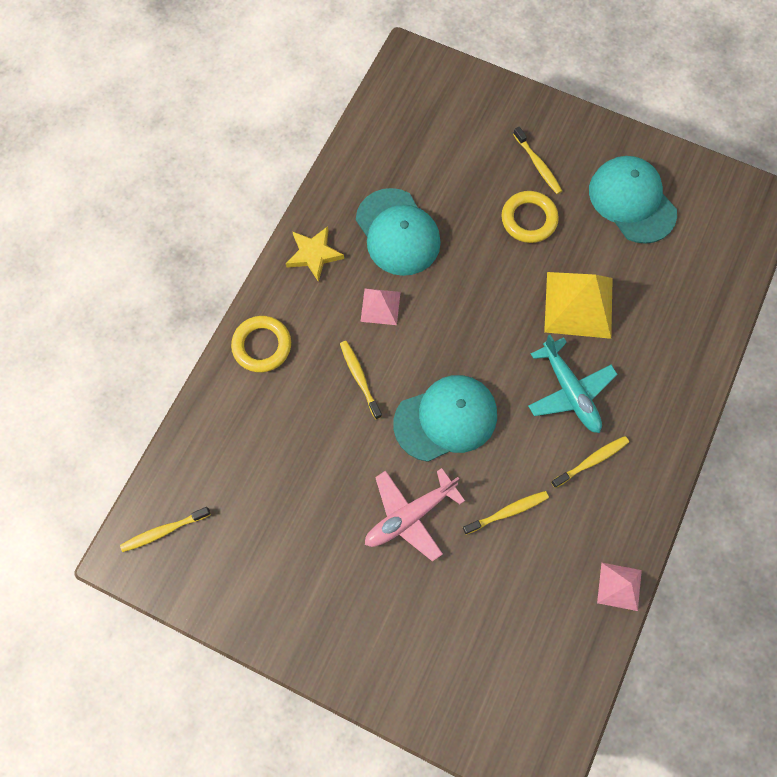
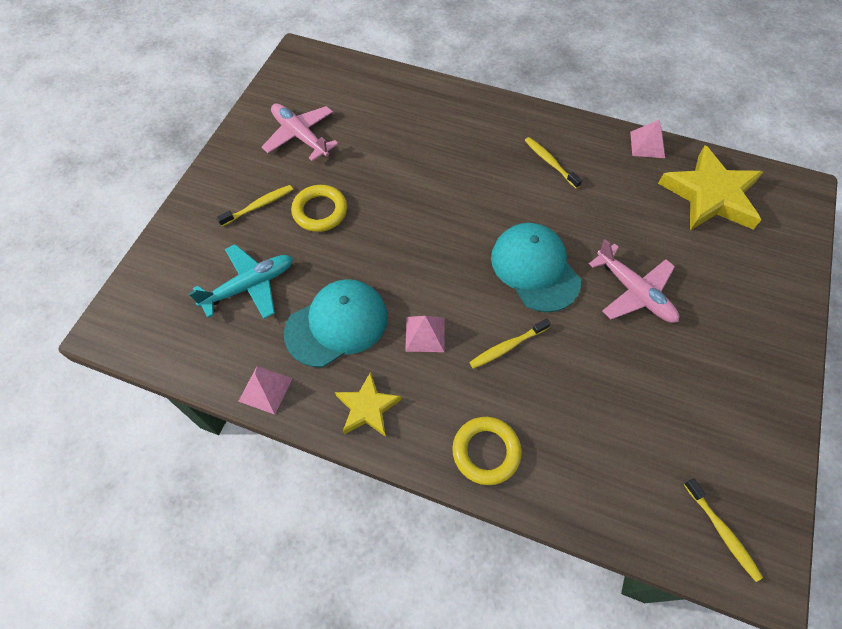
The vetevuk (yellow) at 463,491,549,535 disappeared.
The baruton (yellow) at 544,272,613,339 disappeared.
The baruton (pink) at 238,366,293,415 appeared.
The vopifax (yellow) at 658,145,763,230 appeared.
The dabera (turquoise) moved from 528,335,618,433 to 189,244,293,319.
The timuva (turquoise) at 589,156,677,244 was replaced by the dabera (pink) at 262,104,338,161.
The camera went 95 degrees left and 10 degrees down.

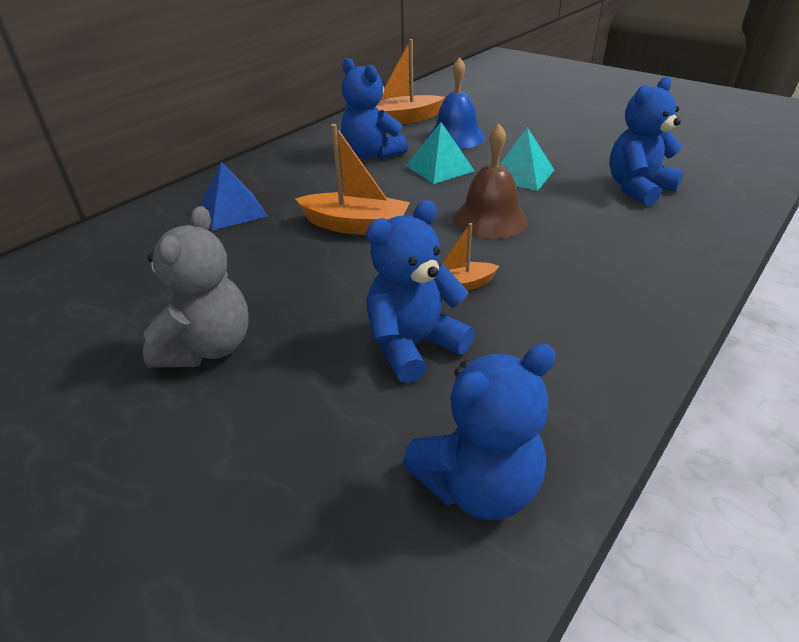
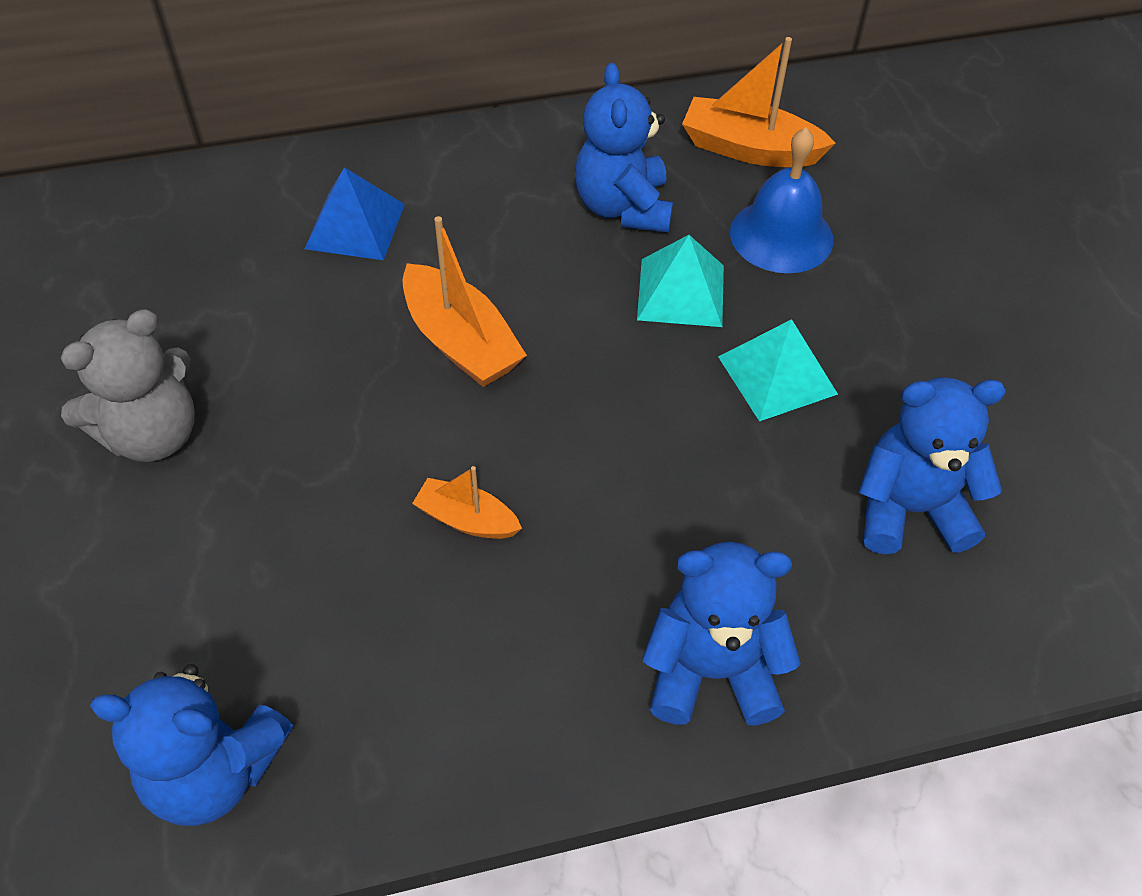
The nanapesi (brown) at 453,124,528,239 disappeared.
The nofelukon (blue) moved from 366,200,474,384 to 642,542,801,726.
The camera went 35 degrees right and 15 degrees up.

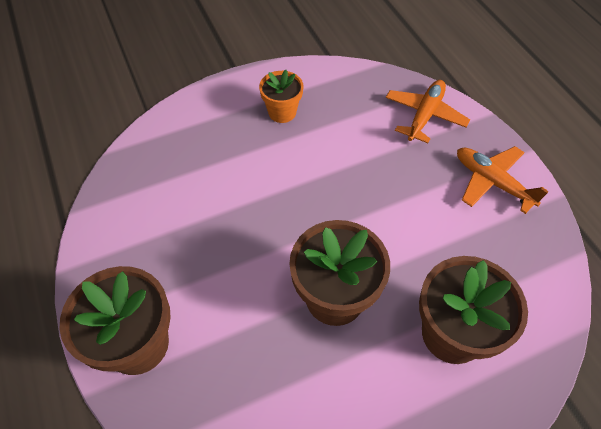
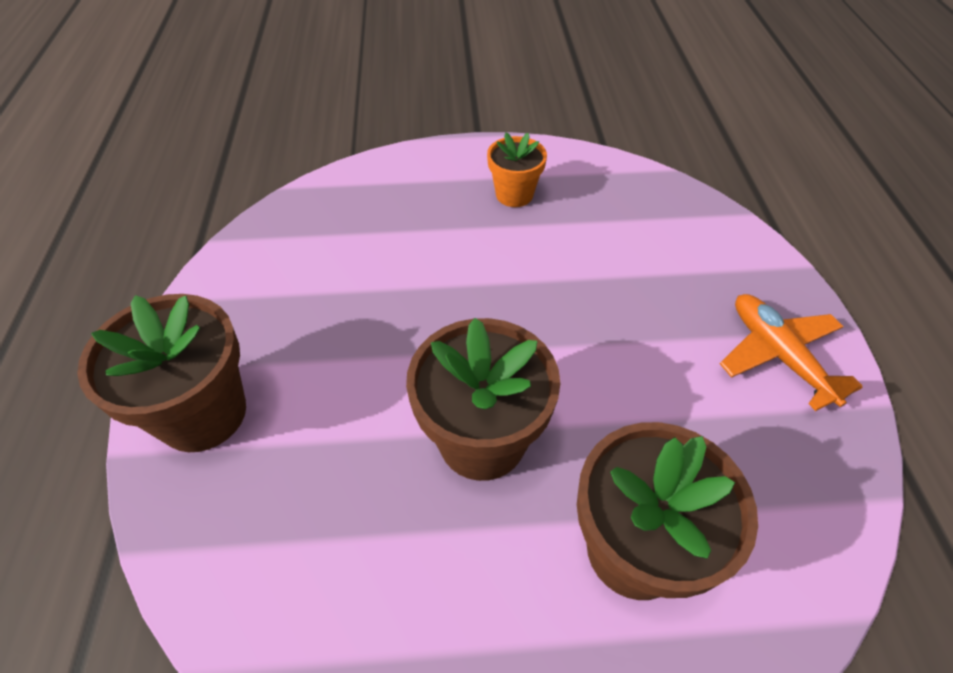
The dabera (orange) at 386,80,470,143 disappeared.
The camera went 20 degrees right and 5 degrees down.

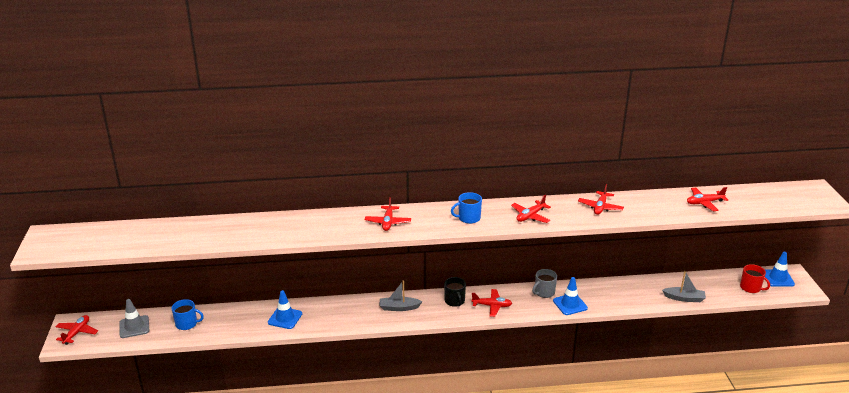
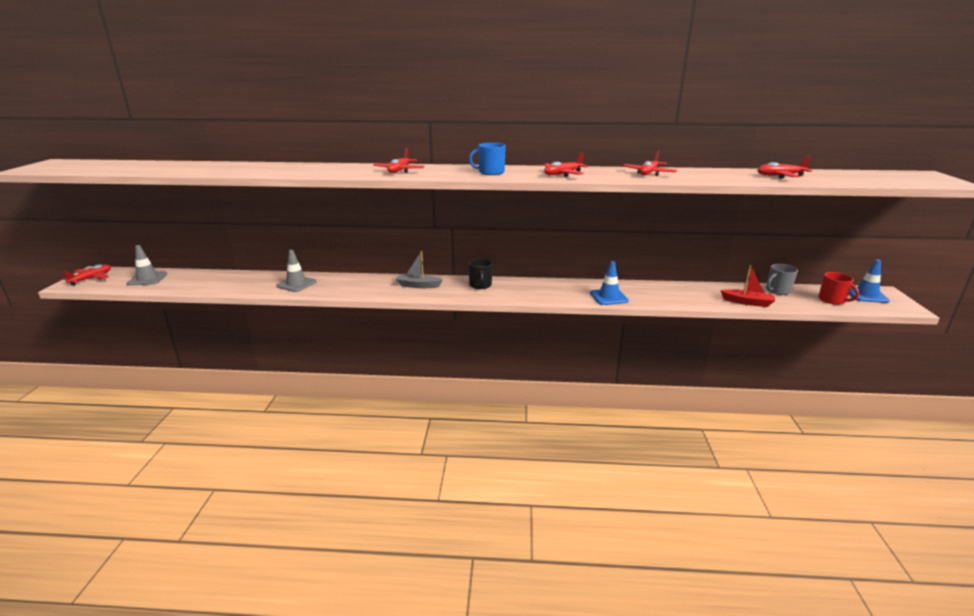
The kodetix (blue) at 172,299,204,330 disappeared.
The dabera (red) at 471,289,512,317 disappeared.
The kodetix (grey) moved from 532,269,557,298 to 766,264,798,295.
The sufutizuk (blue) at 268,290,302,329 became the sufutizuk (grey) at 276,250,317,292.
The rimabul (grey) at 662,271,706,302 became the rimabul (red) at 720,265,775,307.
The camera went 10 degrees right and 5 degrees down.

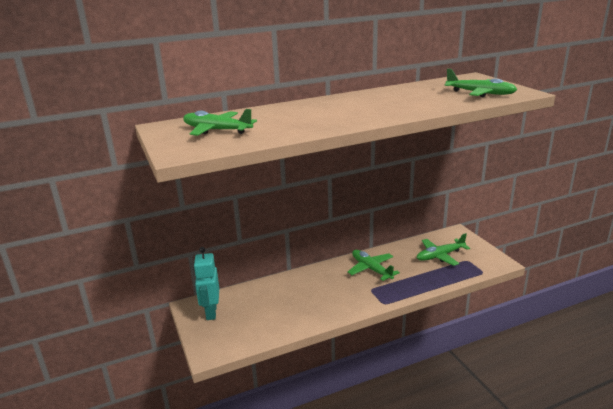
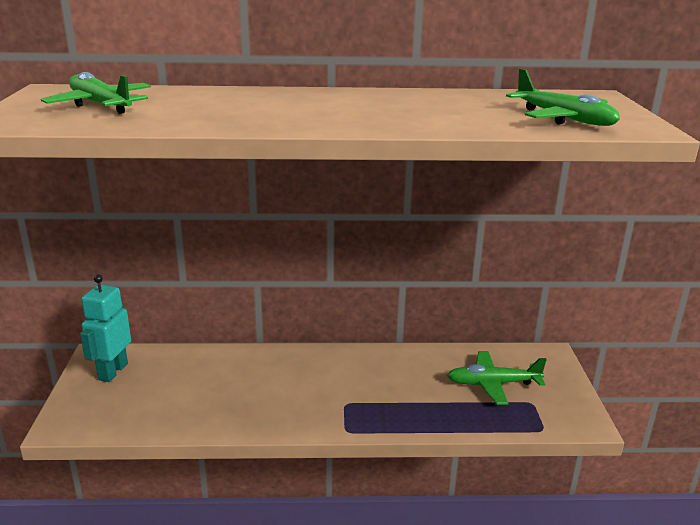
The dabera (green) at 348,250,400,281 disappeared.
The camera went 20 degrees right and 0 degrees up.

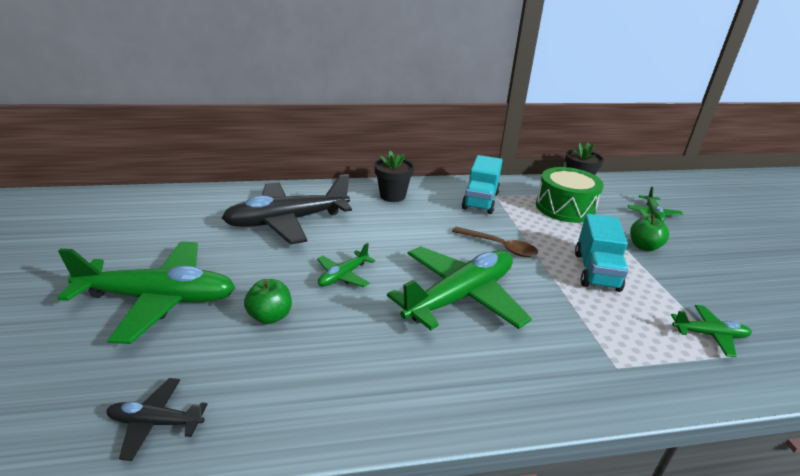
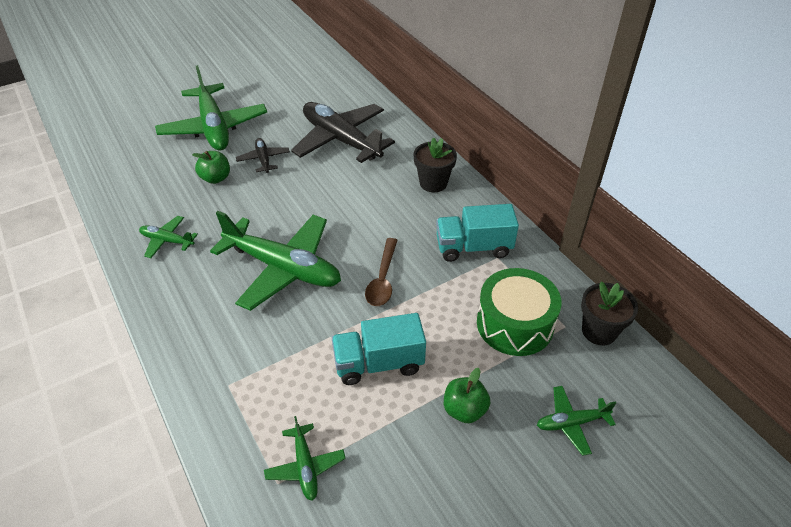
The dabera (black) moved from 106,378,208,461 to 236,138,290,173.
The dabera (green) moved from 317,243,375,287 to 139,216,198,258.
The camera went 70 degrees right and 15 degrees up.

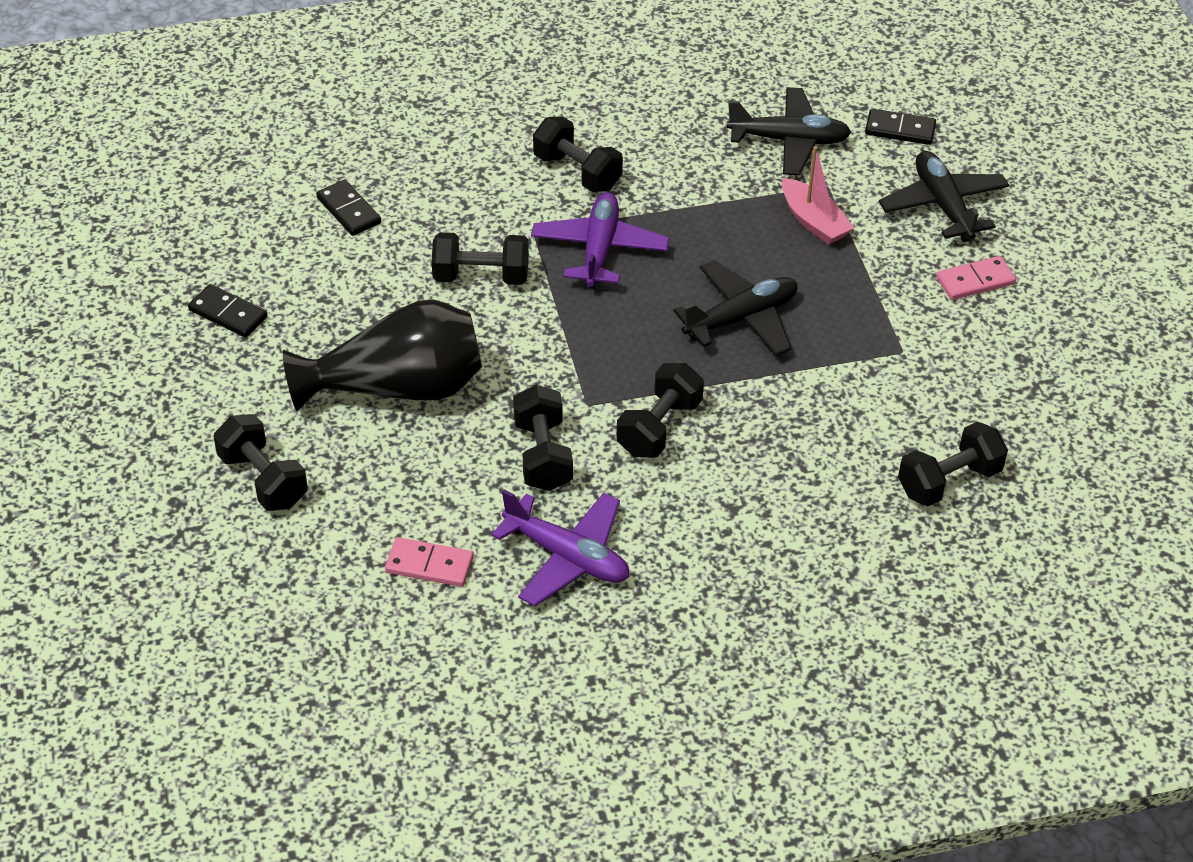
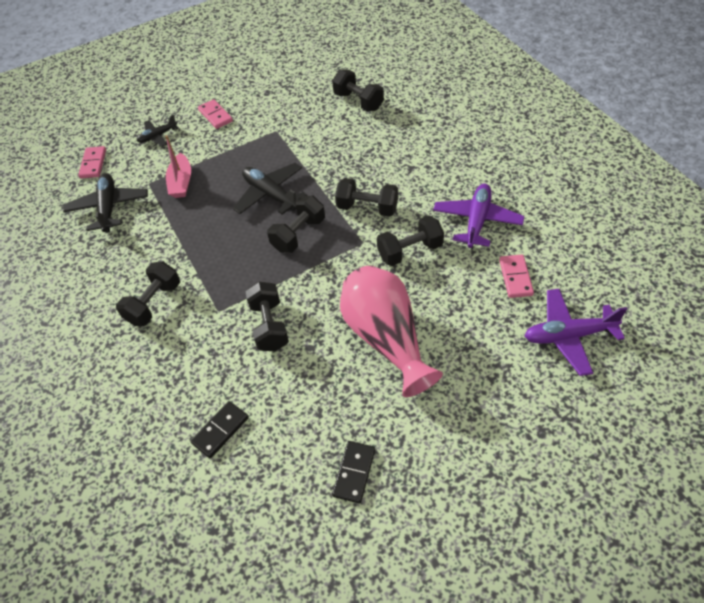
The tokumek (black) moved from 213,414,308,511 to 267,196,325,253.
The dabera (purple) moved from 531,192,670,289 to 525,289,627,376.
The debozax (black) at 283,299,482,411 became the debozax (pink) at 340,265,443,397.
The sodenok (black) at 865,109,936,145 became the sodenok (pink) at 78,146,106,178.
The rimabul (pink) at 782,146,854,245 turned 135 degrees clockwise.
The dabera (black) at 879,151,1009,242 changed to 0.60 times the size.
The camera went 100 degrees left and 5 degrees up.

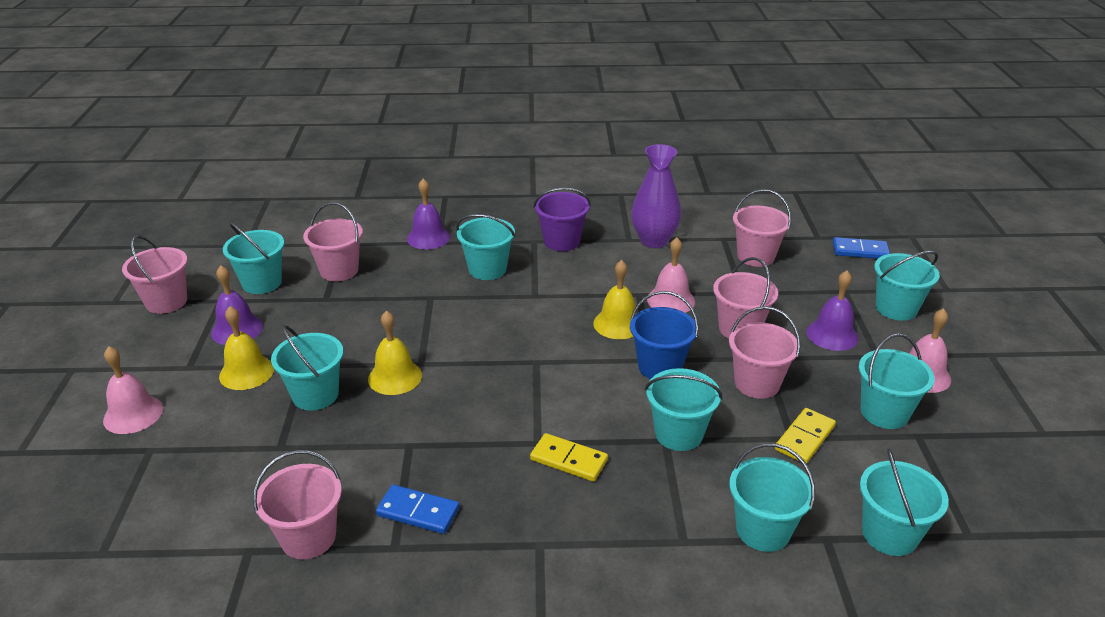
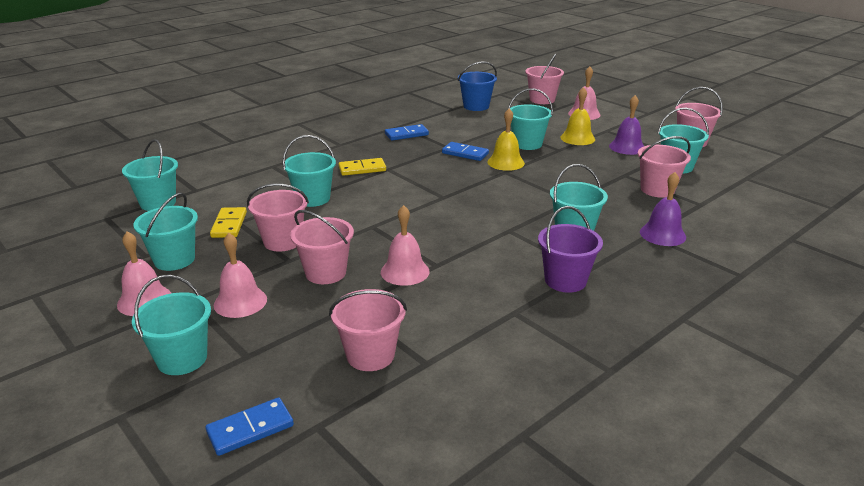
The nanapesi (yellow) at 593,260,637,339 disappeared.
The debozax (purple) at 631,144,681,248 disappeared.
The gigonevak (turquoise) at 729,443,815,552 disappeared.
The sodenok (blue) at 442,142,489,161 appeared.
The gigonevak (pink) moved from 253,450,342,559 to 525,53,564,104.
The gigonevak (blue) moved from 630,291,699,379 to 458,61,497,111.
The nanapesi (purple) at 806,271,859,351 became the nanapesi (pink) at 214,233,267,318.
The camera went 140 degrees right and 5 degrees down.

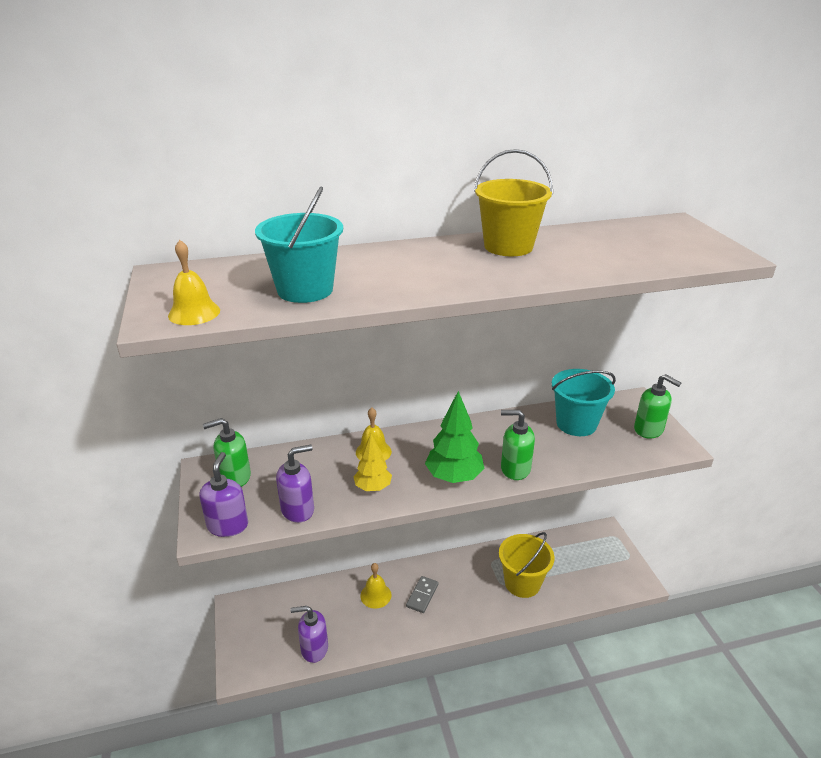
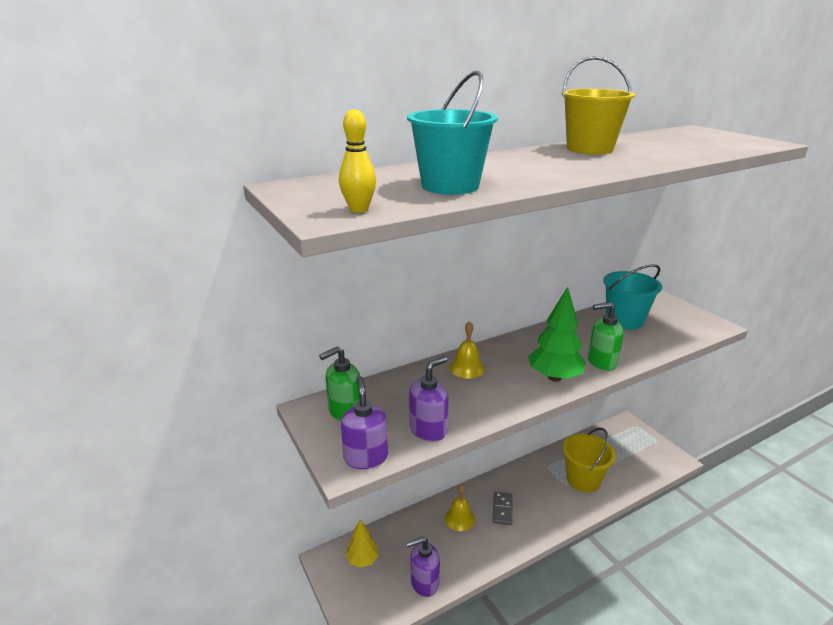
The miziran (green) at 634,374,681,438 disappeared.
The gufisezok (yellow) moved from 354,434,392,491 to 345,519,379,568.
The nanapesi (yellow) at 168,240,220,325 was replaced by the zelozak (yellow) at 339,109,376,213.
The camera went 15 degrees left and 5 degrees down.

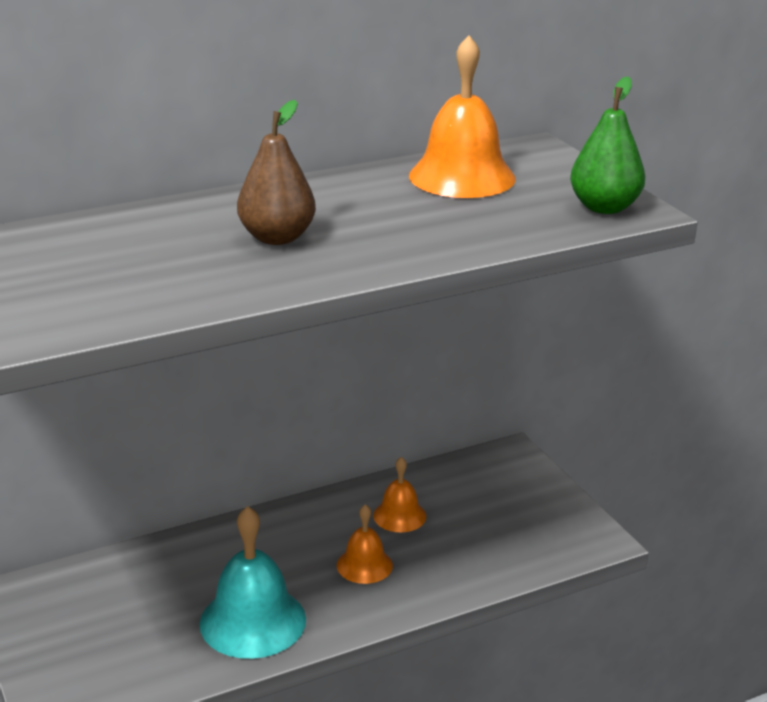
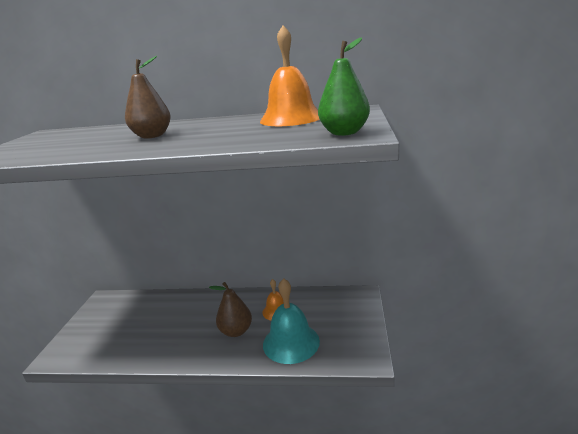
The nanapesi (turquoise) moved from 200,506,306,659 to 263,278,320,364.
The nanapesi (orange) at 337,504,393,584 was replaced by the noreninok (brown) at 209,282,252,337.
The camera went 35 degrees right and 5 degrees down.

